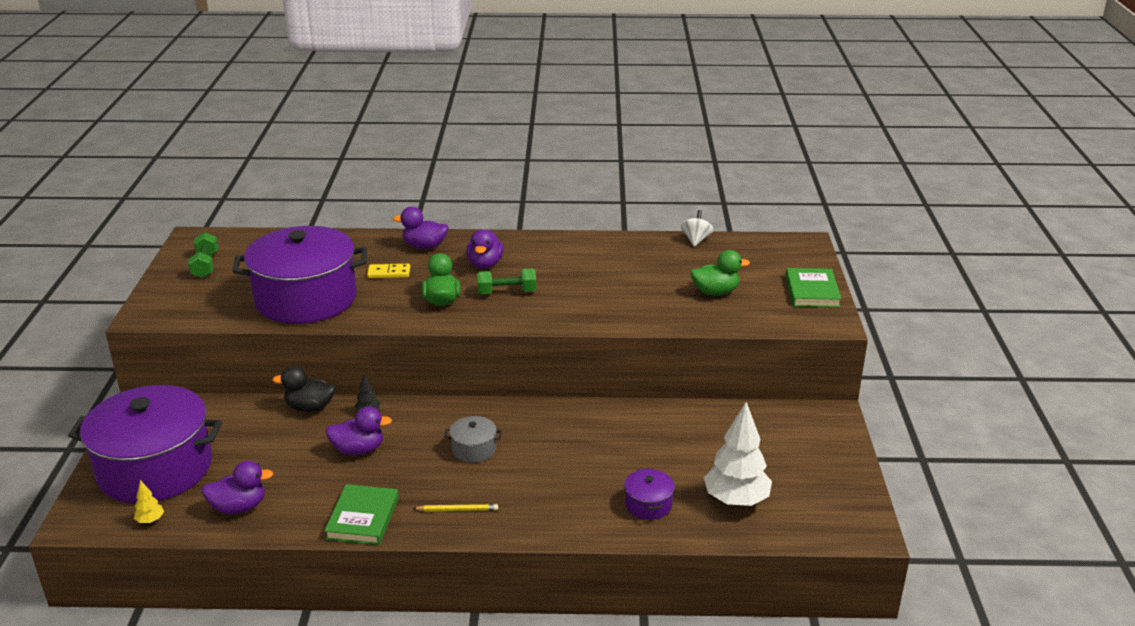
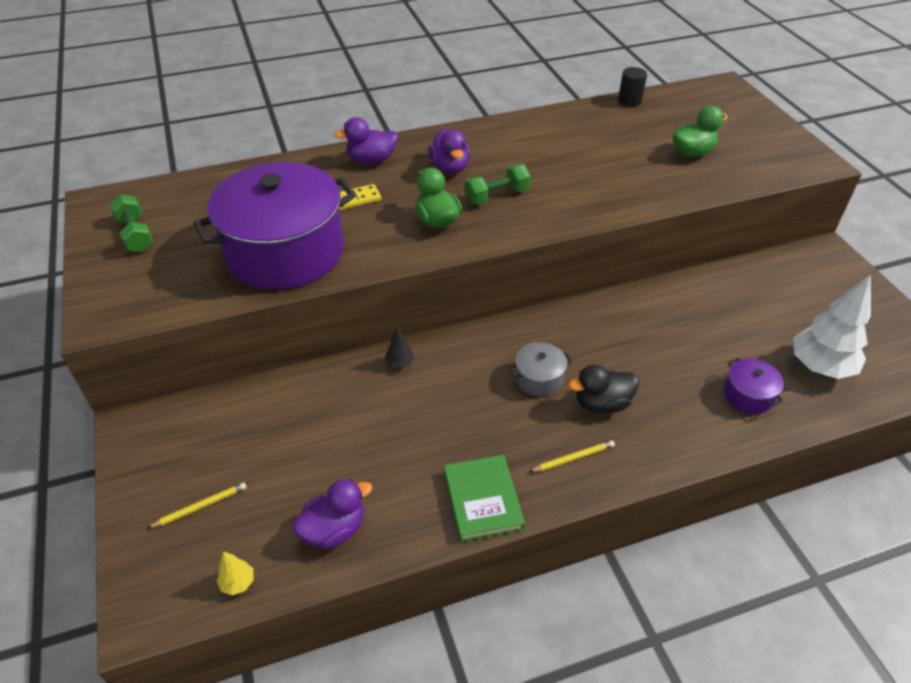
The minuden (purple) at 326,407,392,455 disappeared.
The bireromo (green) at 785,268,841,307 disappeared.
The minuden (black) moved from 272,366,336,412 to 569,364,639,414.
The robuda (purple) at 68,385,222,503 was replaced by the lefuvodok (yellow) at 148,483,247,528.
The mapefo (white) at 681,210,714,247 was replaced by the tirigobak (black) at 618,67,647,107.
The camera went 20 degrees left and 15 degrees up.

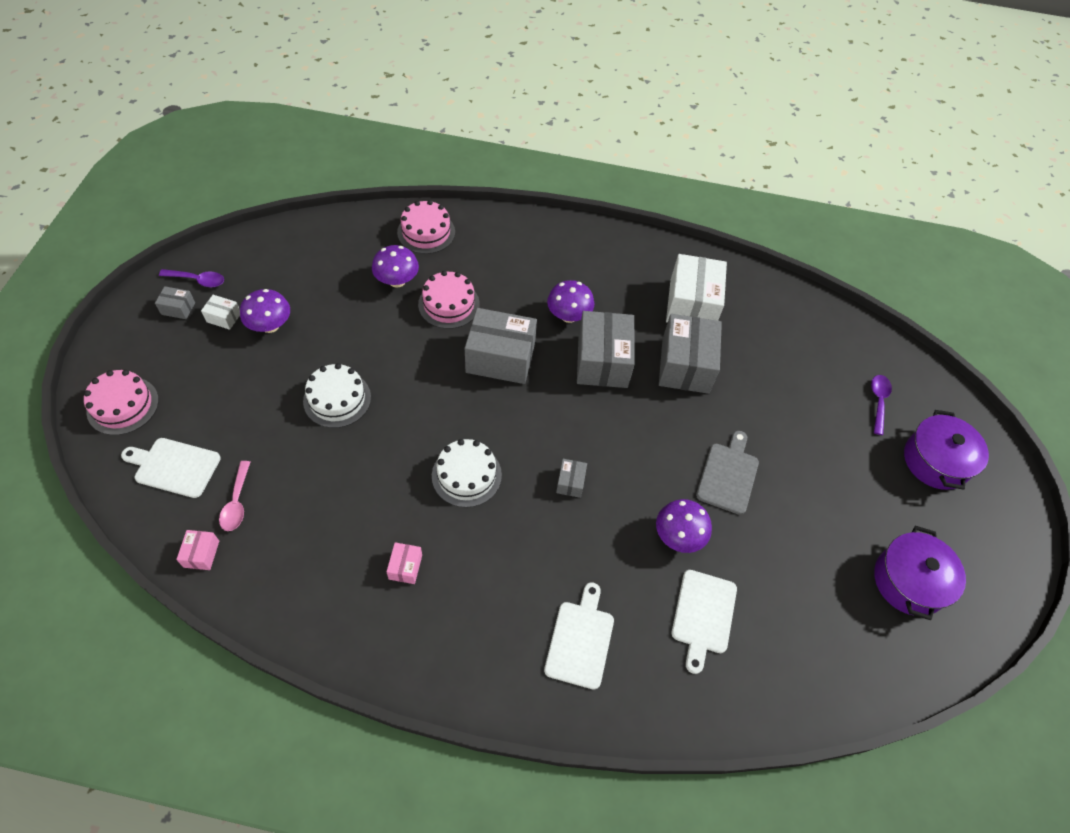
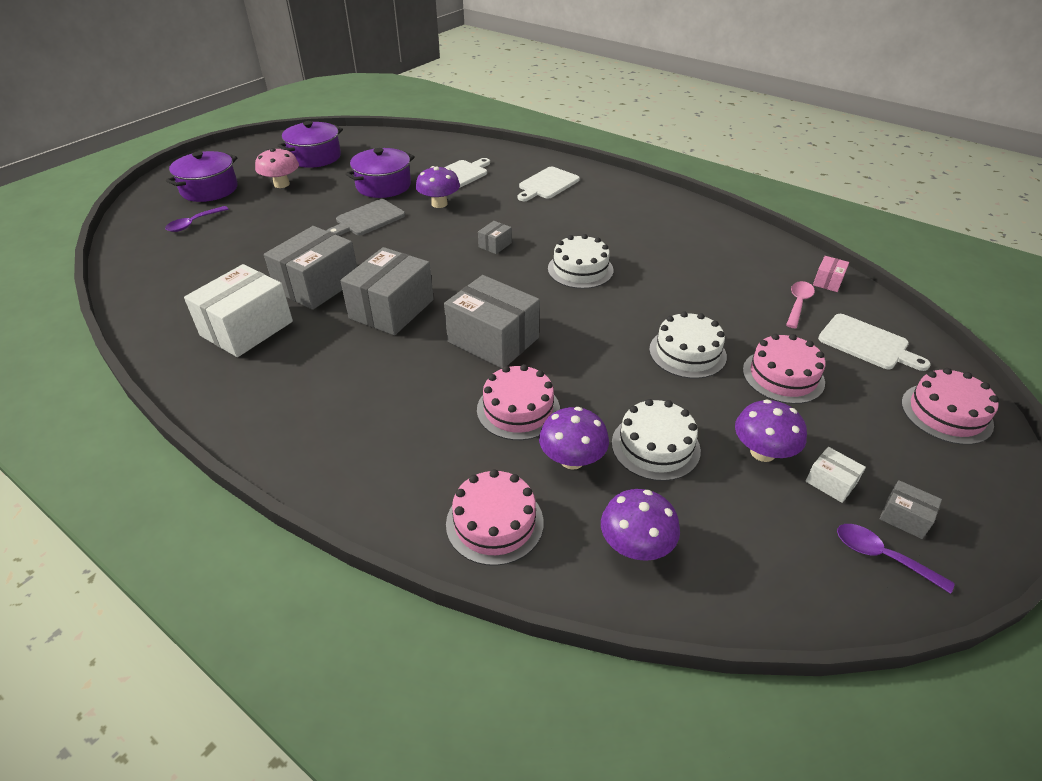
The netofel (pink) at 386,542,422,584 disappeared.
The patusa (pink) at 255,148,299,188 appeared.
The robuda (purple) at 345,148,415,198 appeared.
The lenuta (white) at 612,399,701,481 appeared.
The lenuta (pink) at 743,334,826,404 appeared.
The patusa (purple) moved from 547,280,594,323 to 601,489,680,561.
The camera went 150 degrees left and 15 degrees down.

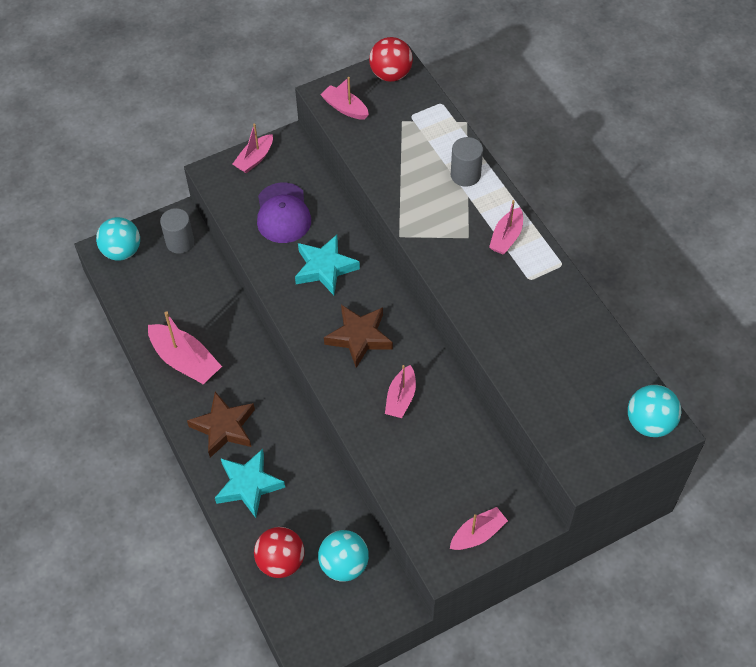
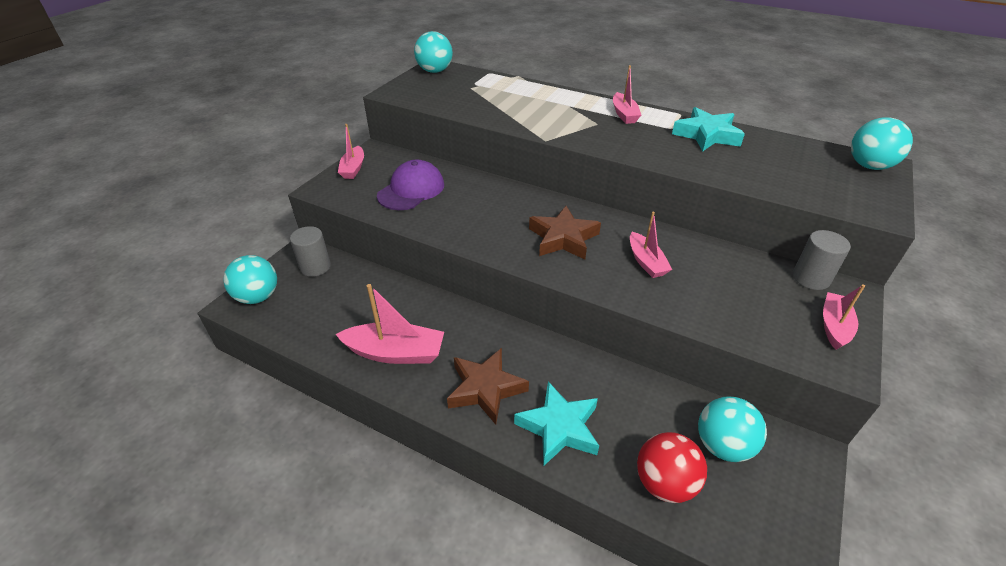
The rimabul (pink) at 320,77,369,120 disappeared.
The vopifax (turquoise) moved from 295,235,360,295 to 672,107,745,152.
The tirigobak (grey) moved from 451,137,483,187 to 793,230,851,290.
The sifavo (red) at 369,37,413,82 became the sifavo (turquoise) at 414,31,453,73.
The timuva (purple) at 257,183,311,243 turned 105 degrees counterclockwise.
The camera went 35 degrees left and 15 degrees down.

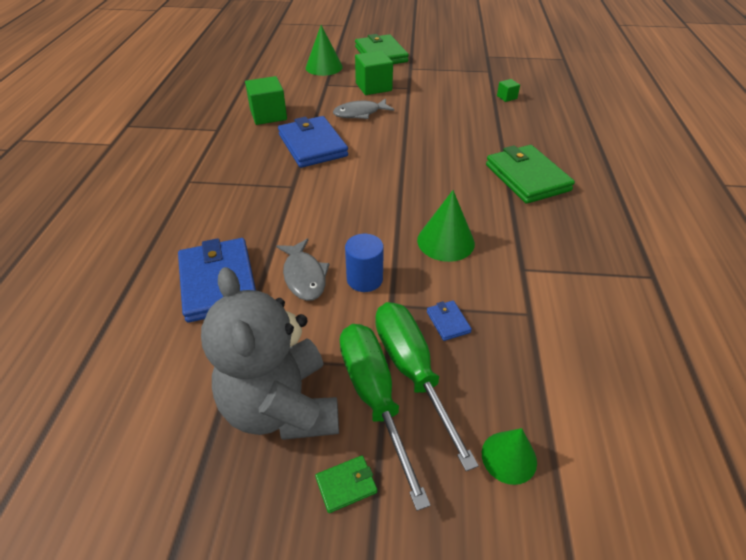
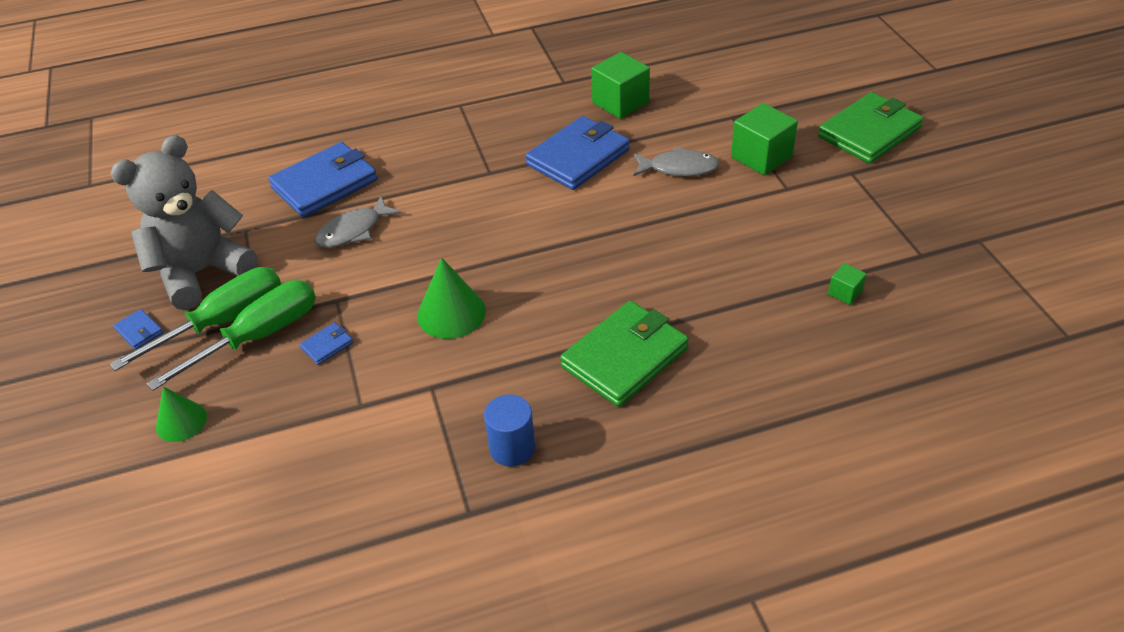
The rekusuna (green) at 306,25,343,76 disappeared.
The tirigobak (blue) moved from 345,234,384,292 to 484,395,535,467.
The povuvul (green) at 315,455,377,513 became the povuvul (blue) at 113,309,163,350.
The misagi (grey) at 333,98,394,119 turned 135 degrees clockwise.
The camera went 70 degrees right and 0 degrees up.

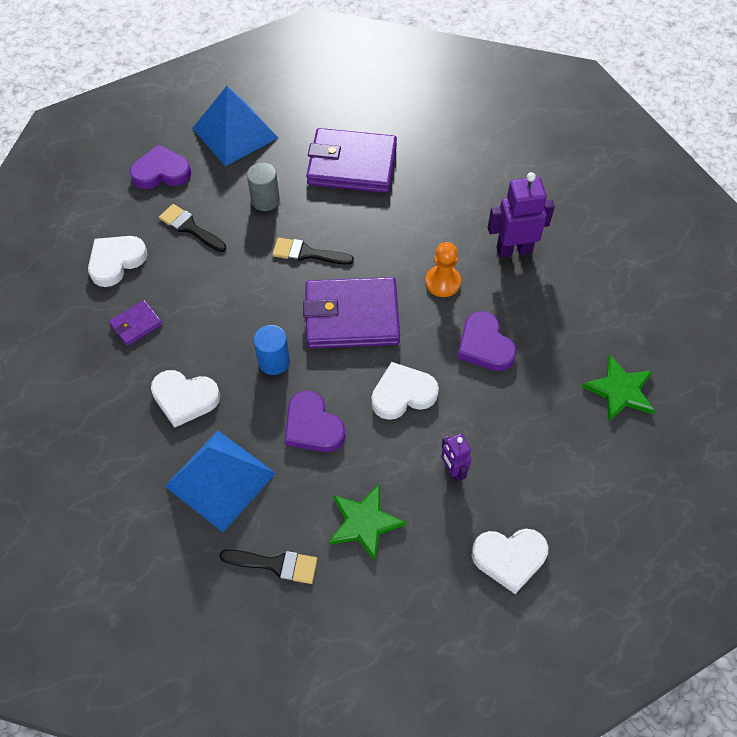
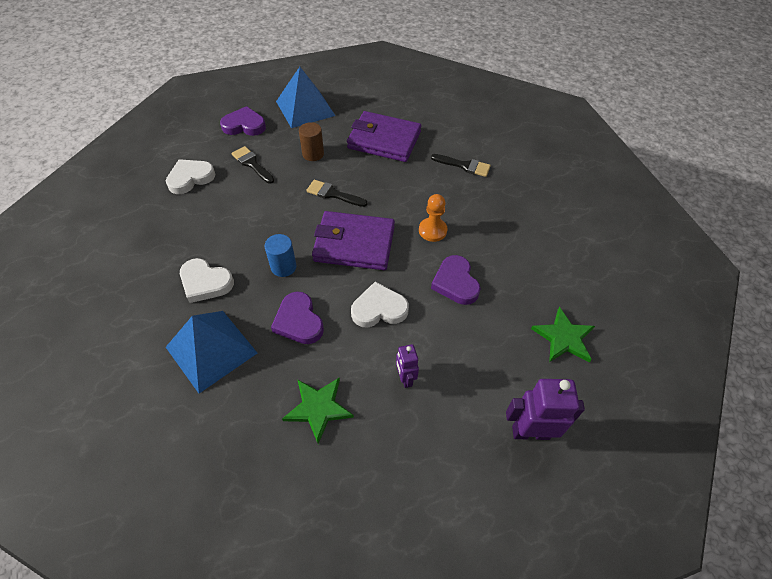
The povuvul (purple) at 109,300,162,346 disappeared.
The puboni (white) at 472,529,548,594 disappeared.
The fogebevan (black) moved from 219,549,318,584 to 431,154,491,177.
The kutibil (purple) moved from 488,172,555,258 to 506,379,585,440.
The tirigobak (grey) at 247,162,280,211 became the tirigobak (brown) at 299,122,324,161.
The camera went 10 degrees right and 5 degrees down.

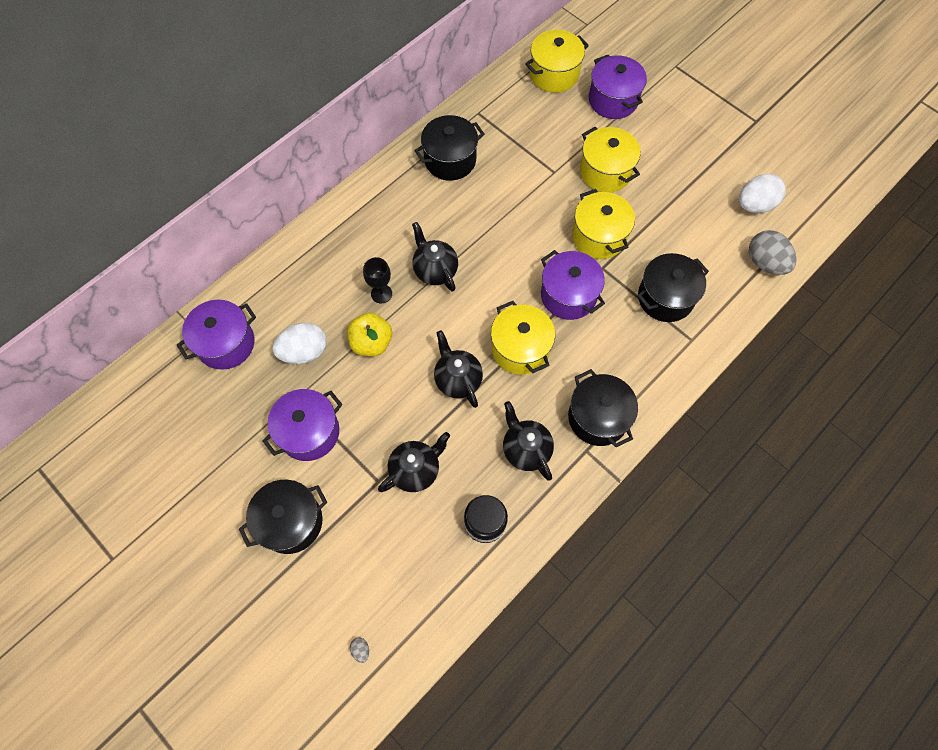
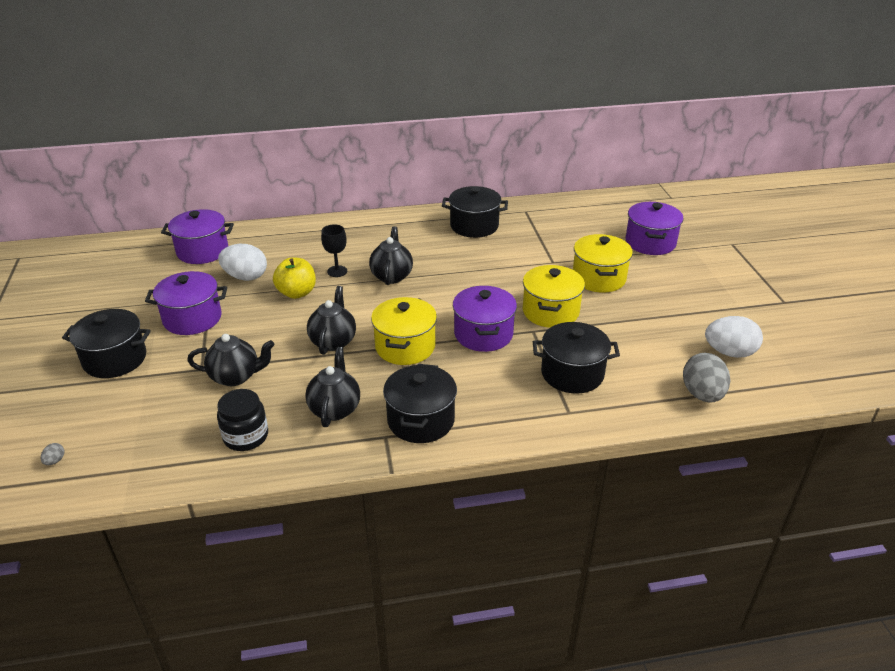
The robuda (yellow) at 525,30,589,93 disappeared.
The camera went 35 degrees right and 30 degrees down.

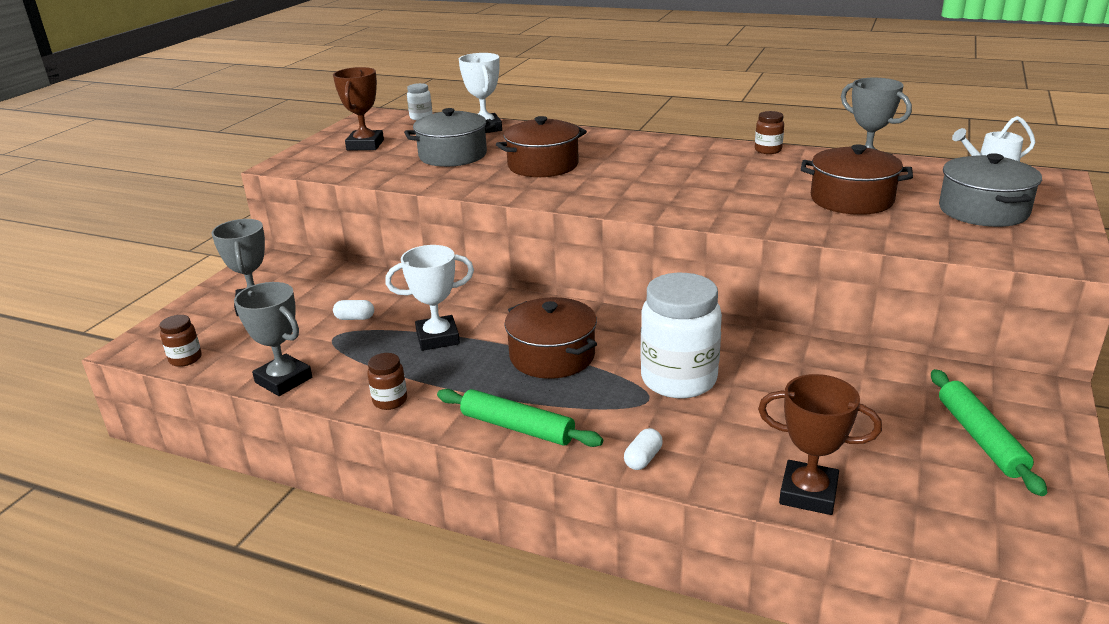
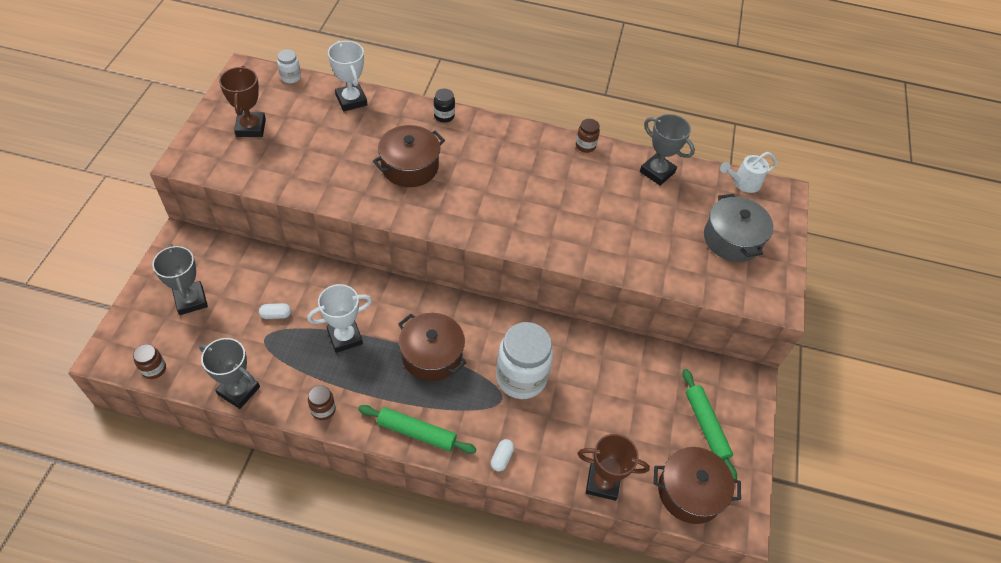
The robuda (grey) at 404,108,496,167 disappeared.
The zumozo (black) at 434,88,455,123 appeared.
The robuda (brown) moved from 801,144,913,215 to 653,447,741,524.
The camera went 15 degrees left and 25 degrees up.

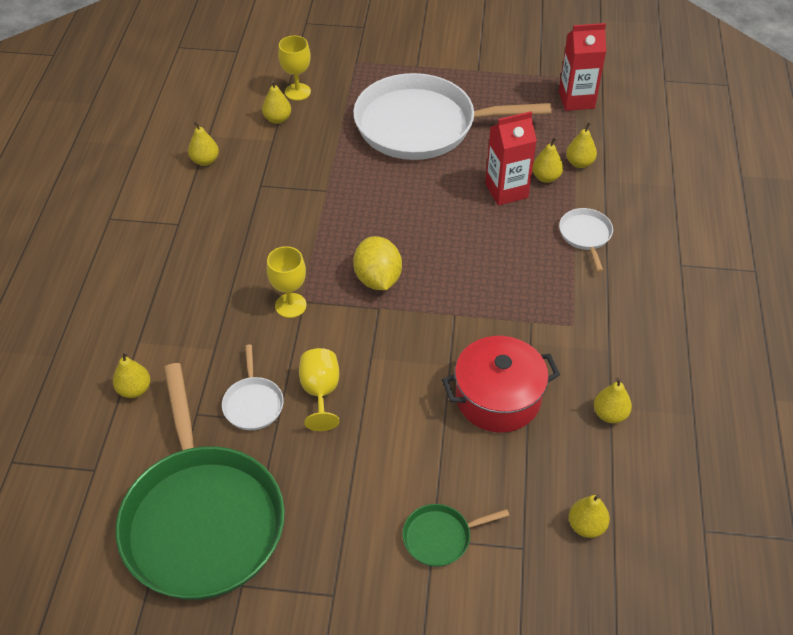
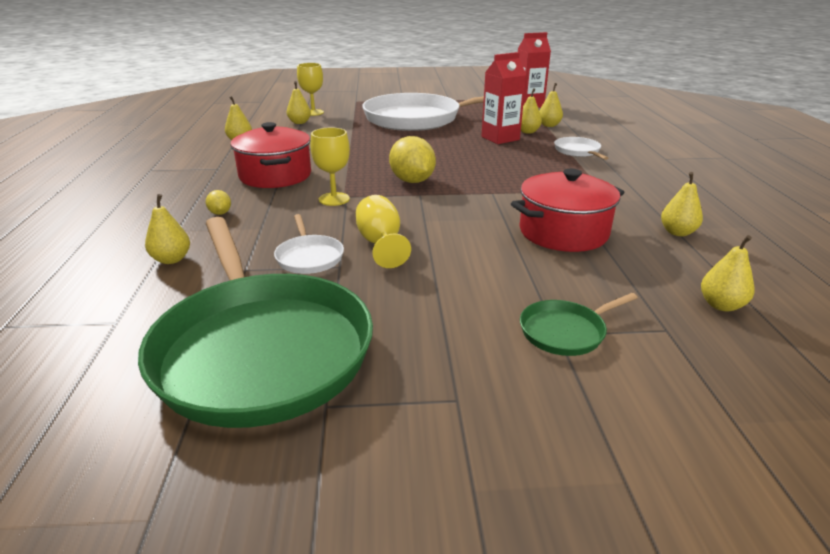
The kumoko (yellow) at 206,190,231,215 appeared.
The robuda (red) at 230,122,311,188 appeared.
The camera went 10 degrees left and 20 degrees down.

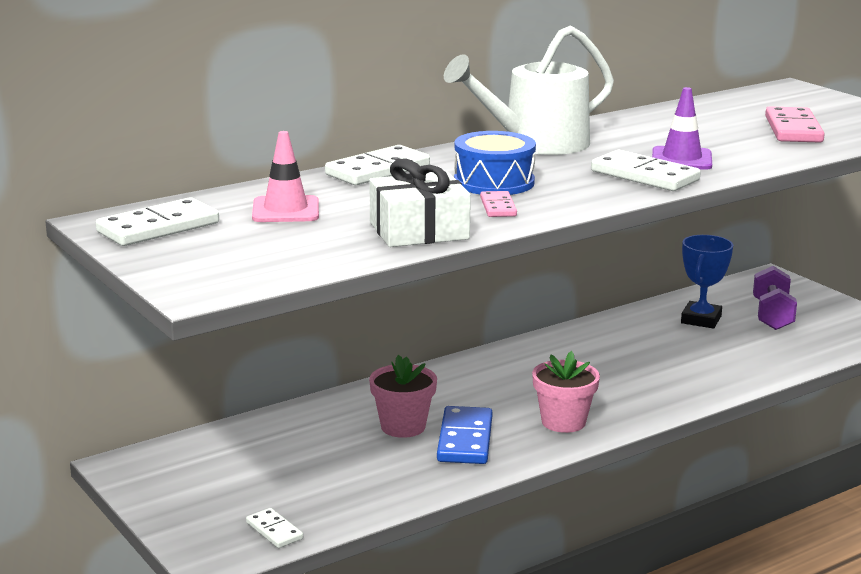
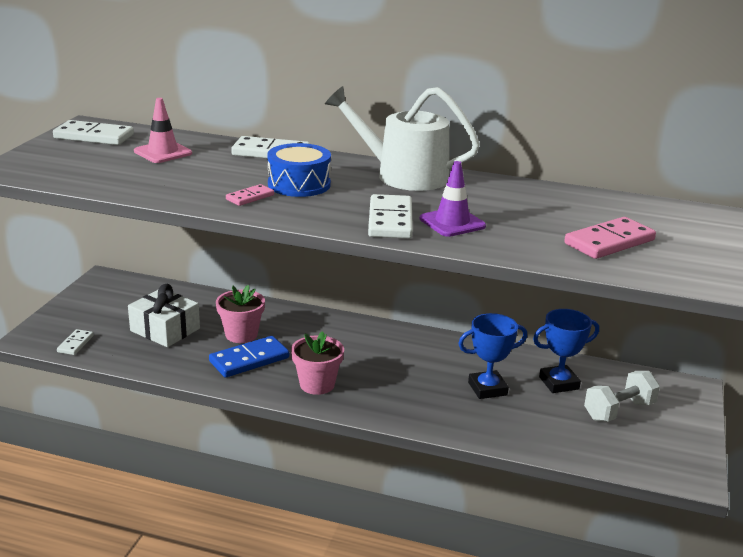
The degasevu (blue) at 458,313,527,399 appeared.
The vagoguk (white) moved from 370,158,471,247 to 128,284,200,347.
The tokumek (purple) at 753,266,797,330 became the tokumek (white) at 584,371,660,422.
The camera went 50 degrees right and 5 degrees up.

